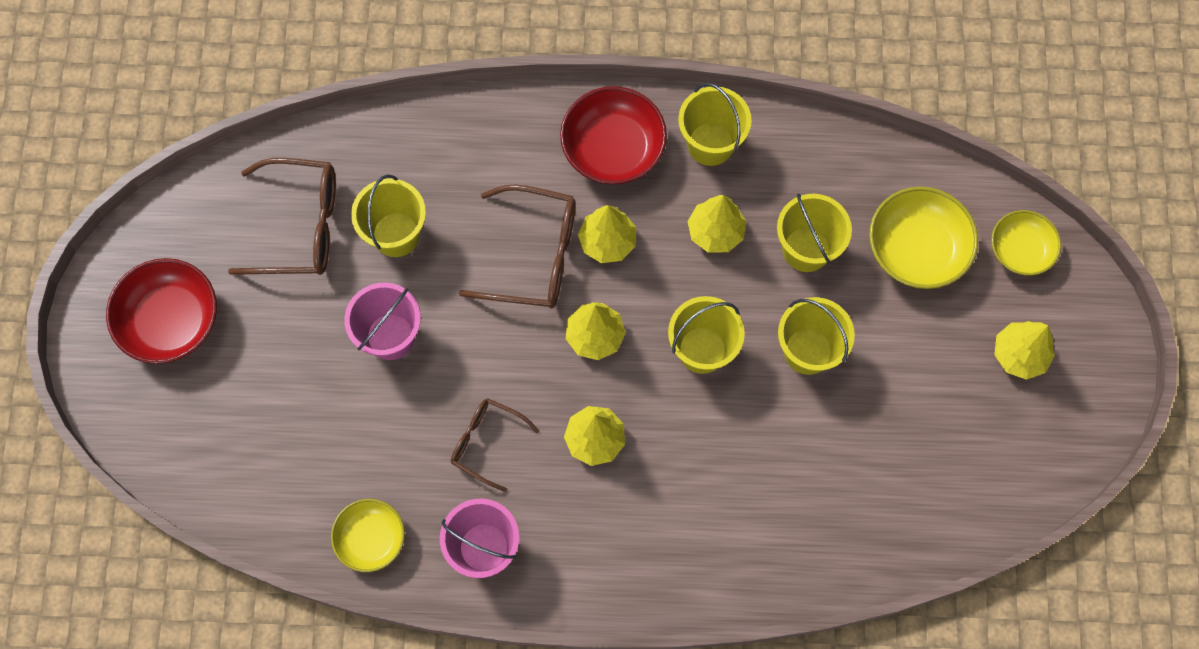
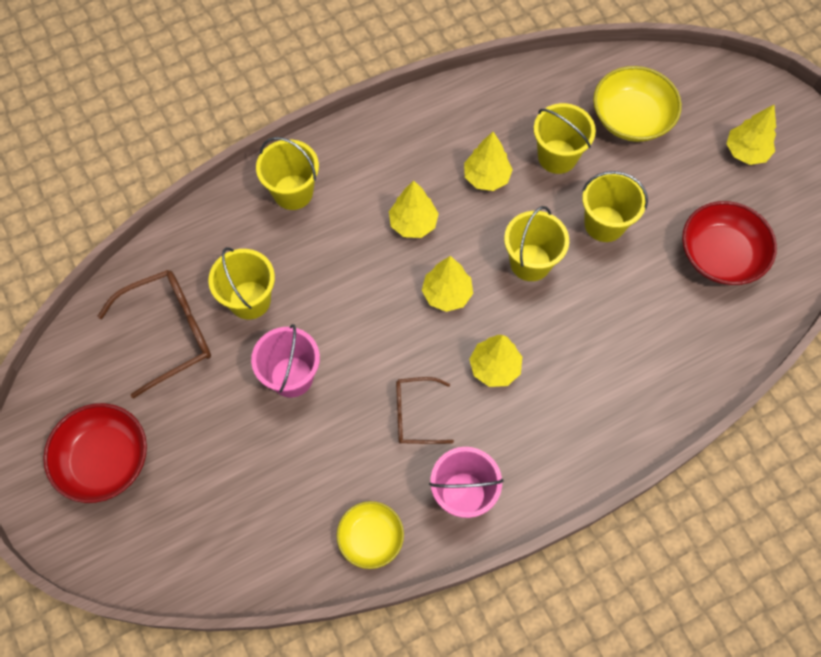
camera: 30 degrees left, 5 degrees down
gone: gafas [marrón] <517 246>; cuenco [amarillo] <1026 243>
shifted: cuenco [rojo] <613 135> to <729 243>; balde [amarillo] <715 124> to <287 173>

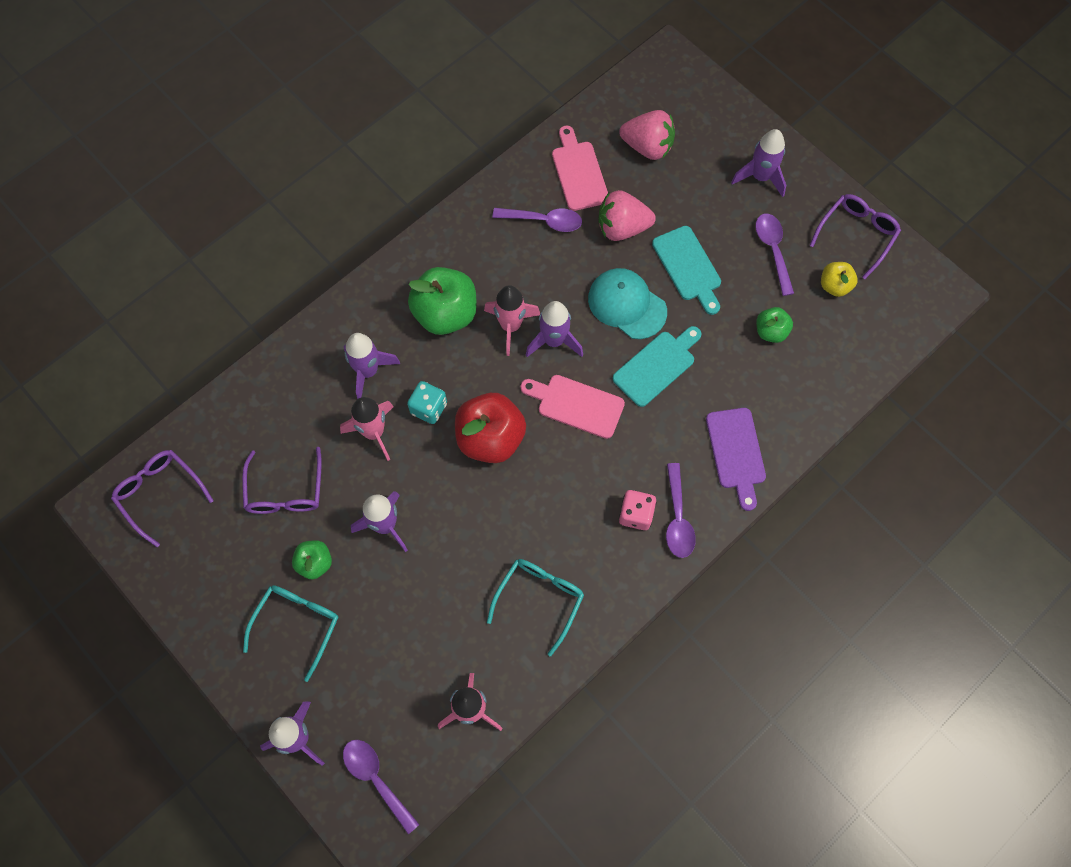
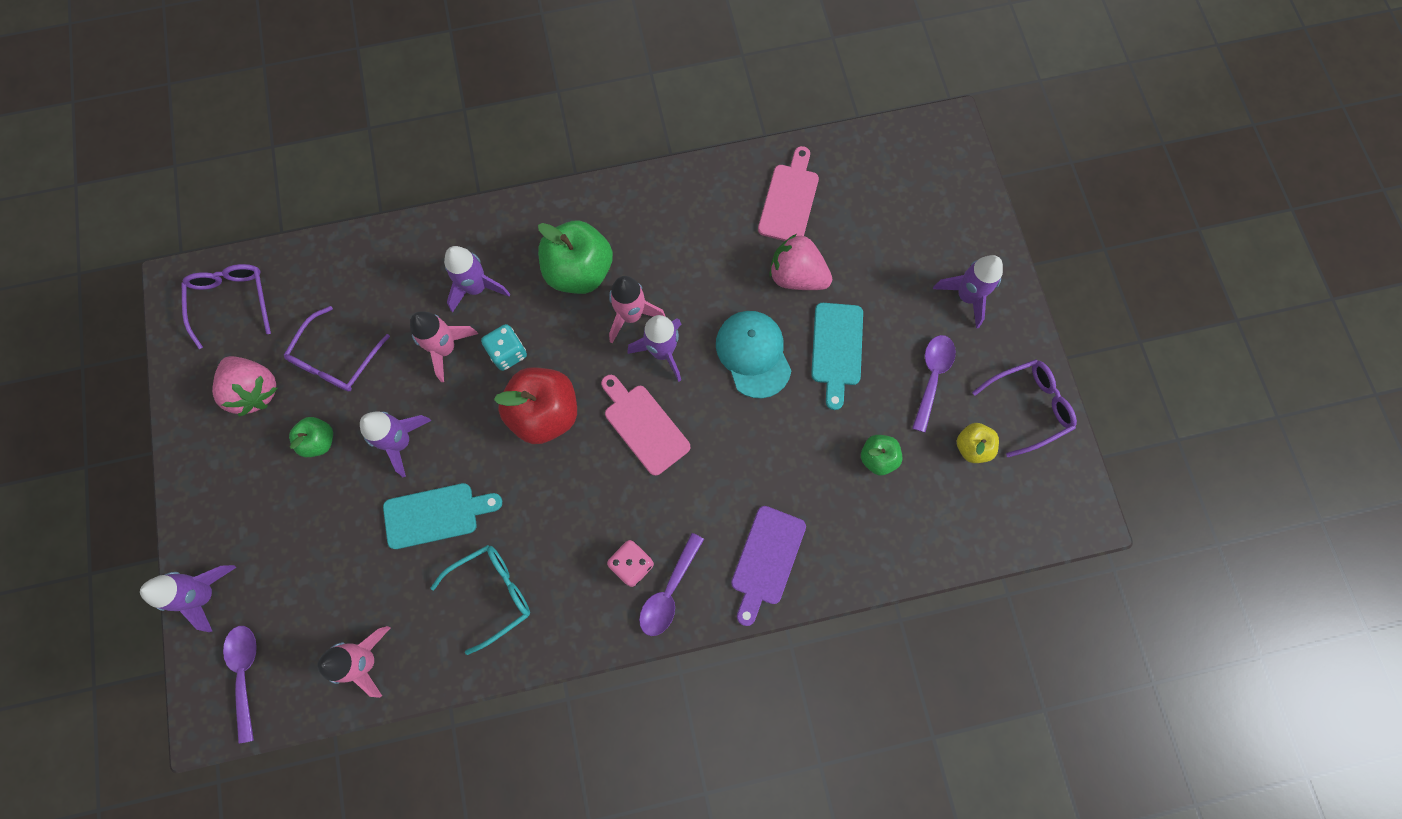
camera: 30 degrees right, 5 degrees up
gone: gafas [turquesa] <290 633>; cuchara [morado] <537 220>
shifted: tabla de cortar [turquesa] <657 366> to <442 516>; fresa [rosa] <647 135> to <244 386>

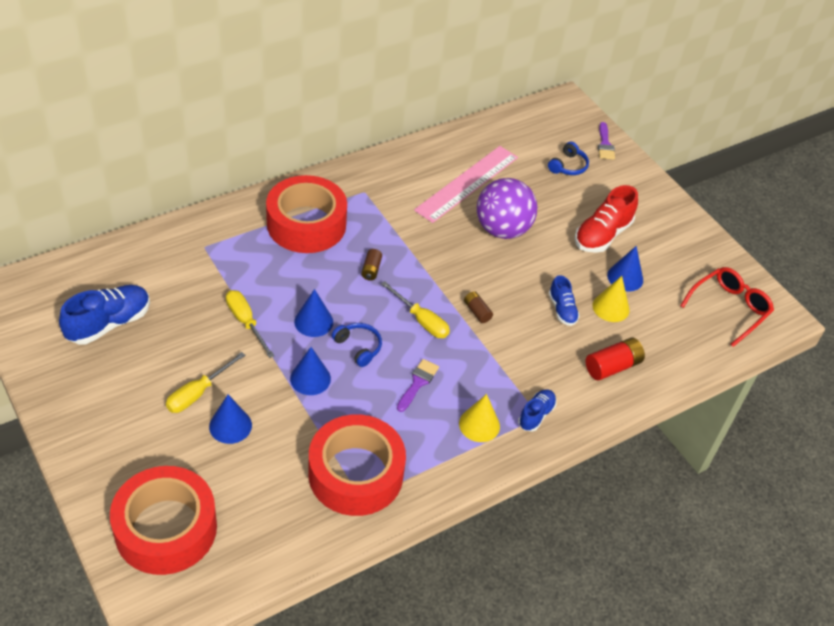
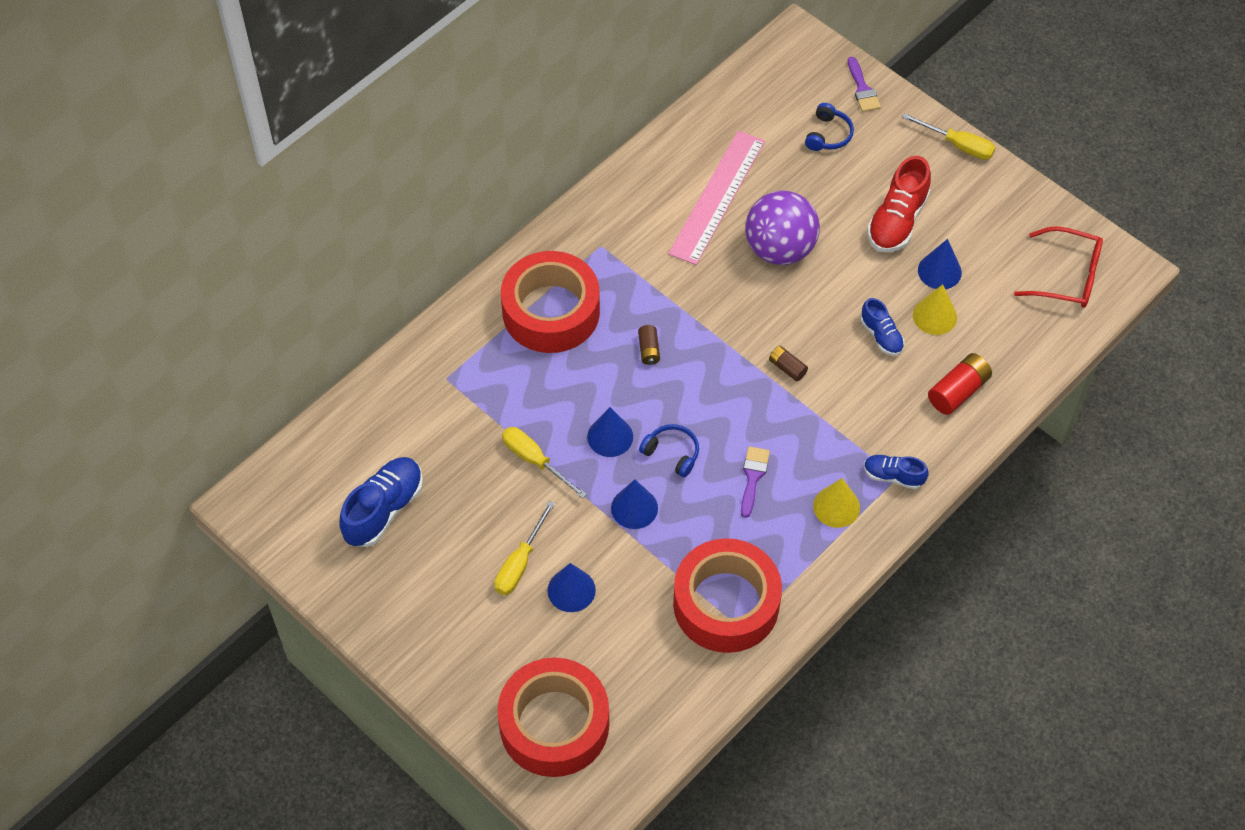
camera: 10 degrees left, 10 degrees up
shifted: destornillador [amarillo] <415 309> to <948 136>
rotated: zapato [azul] <537 410> = <896 472> 90 degrees counterclockwise; gafas [rojo] <727 307> = <1058 267> 75 degrees clockwise

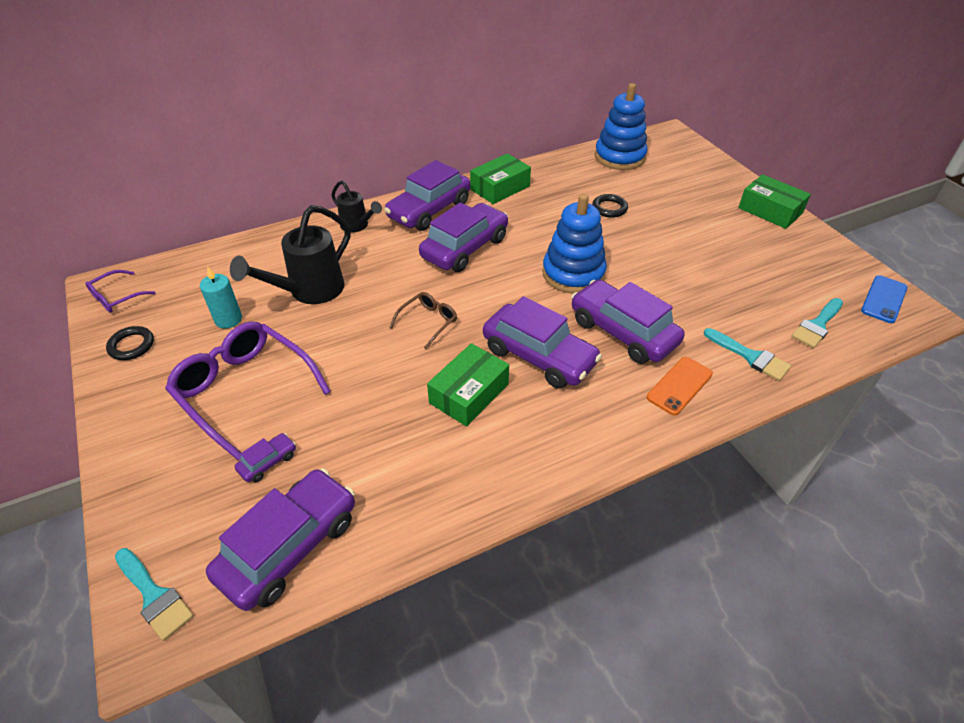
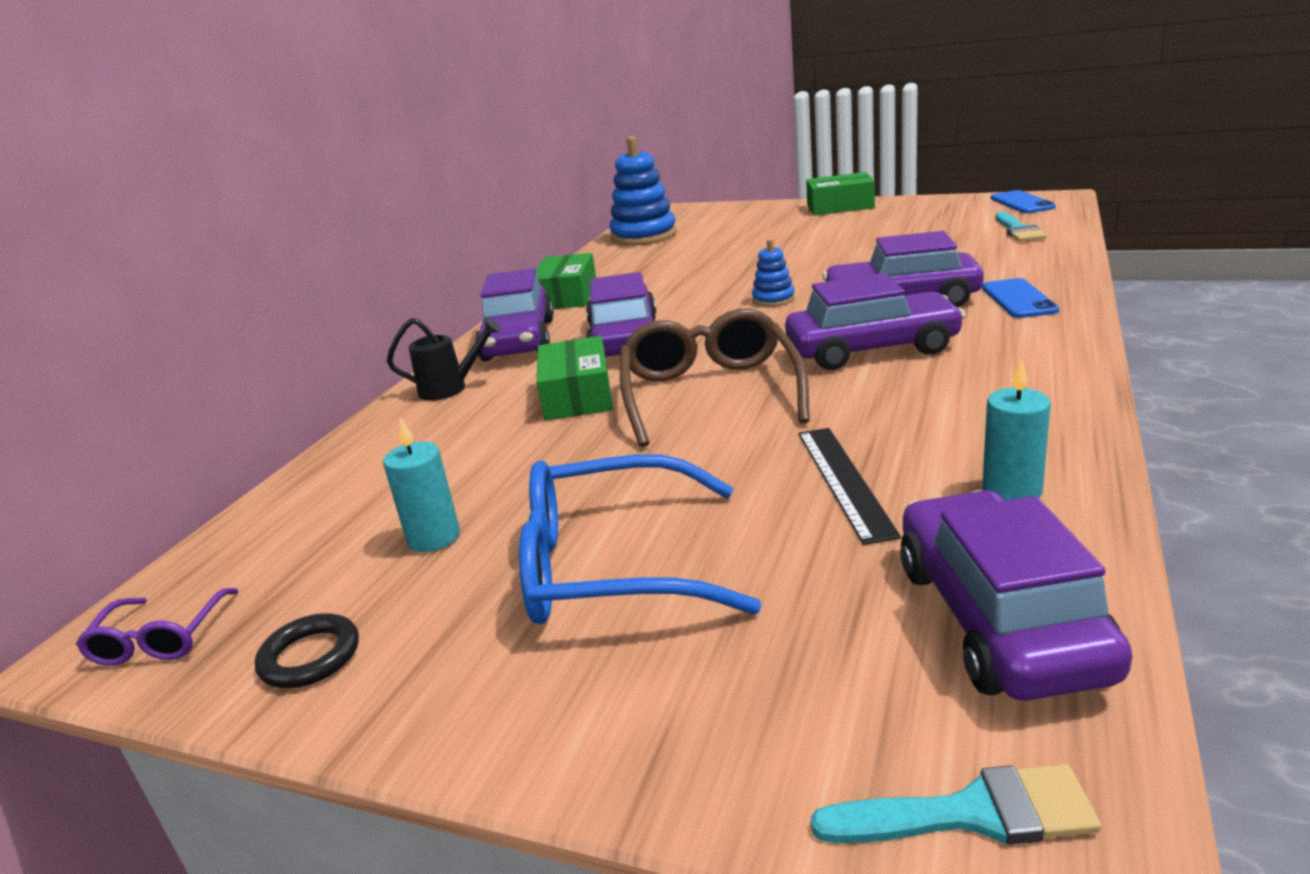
camera: 40 degrees left, 20 degrees down
gone: regadera [negro] <290 254>; coche [morado] <265 457>; anillo [negro] <610 206>; pincel [turquesa] <747 354>
new: regla [negro] <849 486>; vela [turquesa] <1016 429>
shifted: caja [verde] <468 385> to <575 378>
repainted: gafas [morado] <248 391> to gafas [azul] <640 539>; móvil [naranja] <680 386> to móvil [azul] <1020 298>
scaled: gafas [marrón] <423 320> = <715 378> x2.02; juguete apilable [azul] <574 244> = <773 273> x0.49

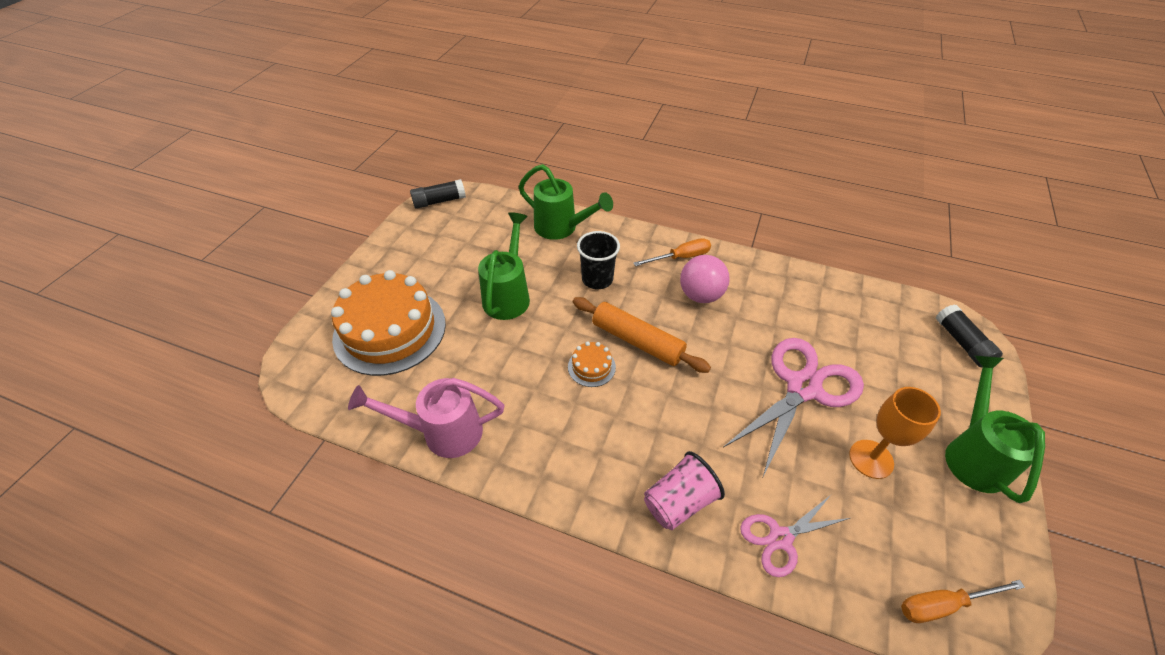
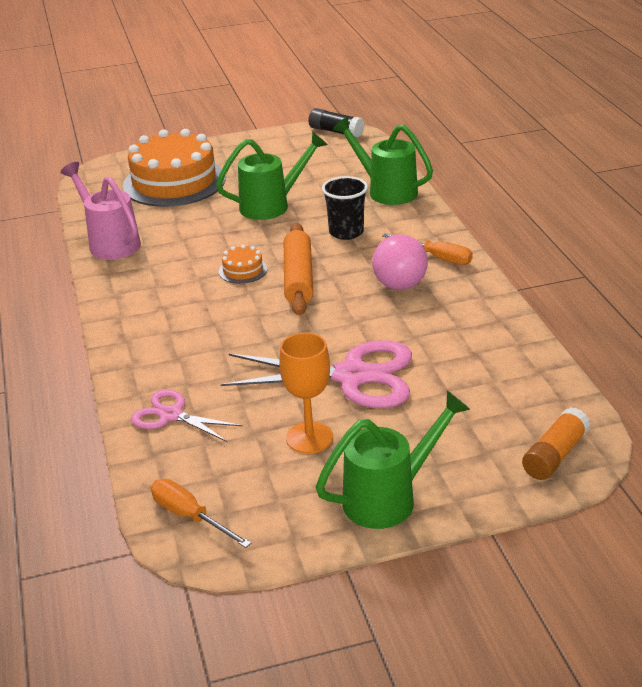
camera: 55 degrees right, 15 degrees down
gone: vaso [rosa] <684 490>
repainted: barra de pegamento [negro] <969 336> to barra de pegamento [naranja] <556 443>
rotated: regadera [verde] <566 202> = <383 161> 135 degrees clockwise

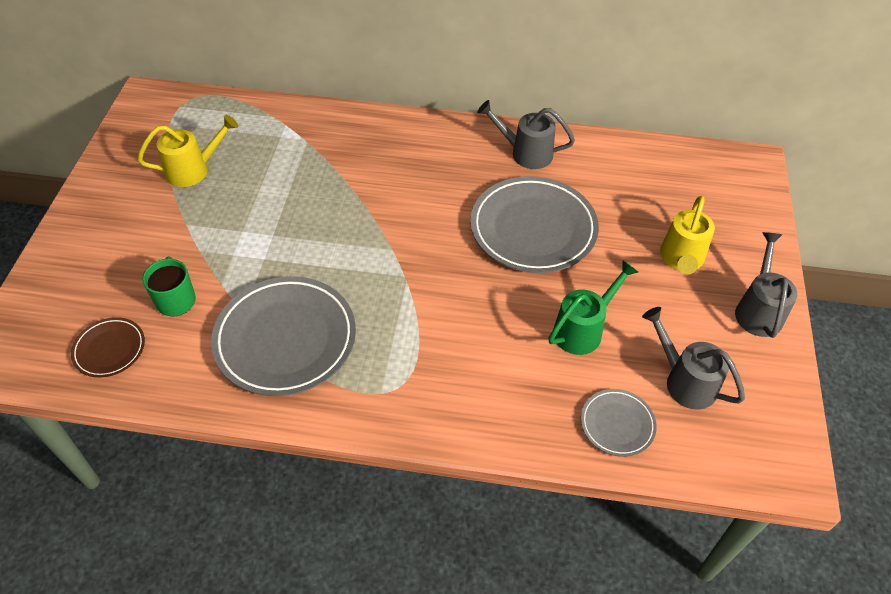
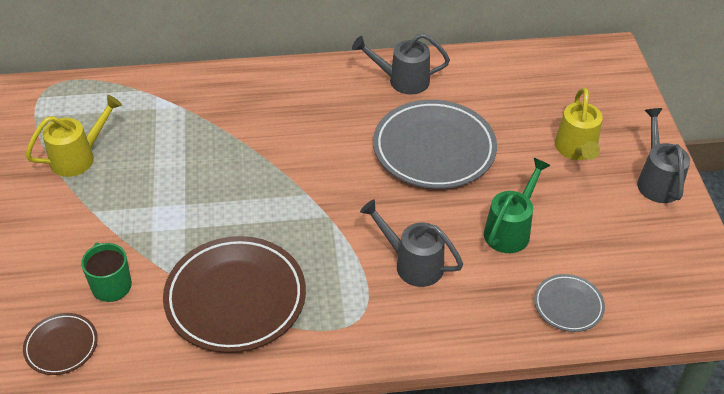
camera: 15 degrees left, 5 degrees down
shifted: regadera [gris] <693 358> to <411 243>
repainted: plato [gris] <283 336> to plato [marrón] <234 294>

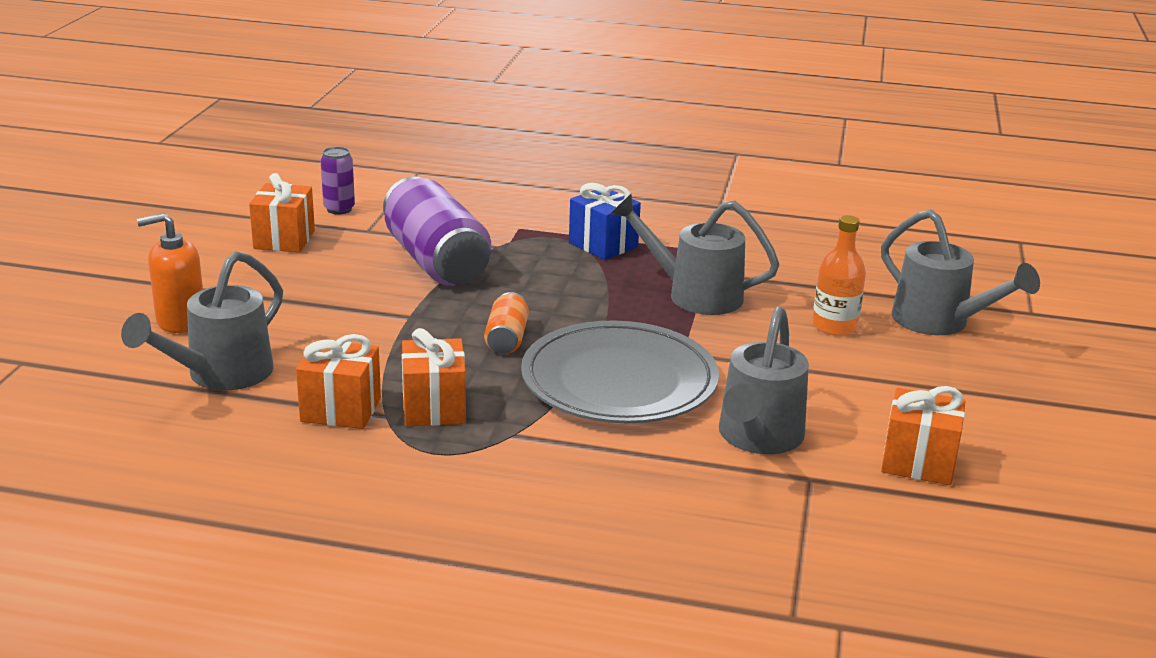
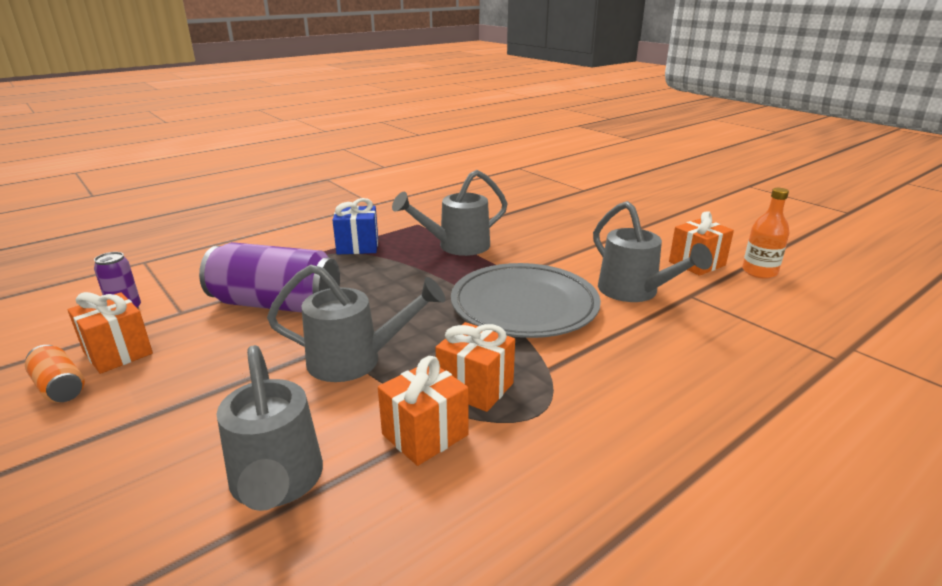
camera: 50 degrees left, 0 degrees up
gone: dispensador de jabón [naranja] <170 273>
shifted: lata [naranja] <506 323> to <55 374>; botella [naranja] <839 275> to <766 233>; regadera [gris] <960 272> to <356 323>

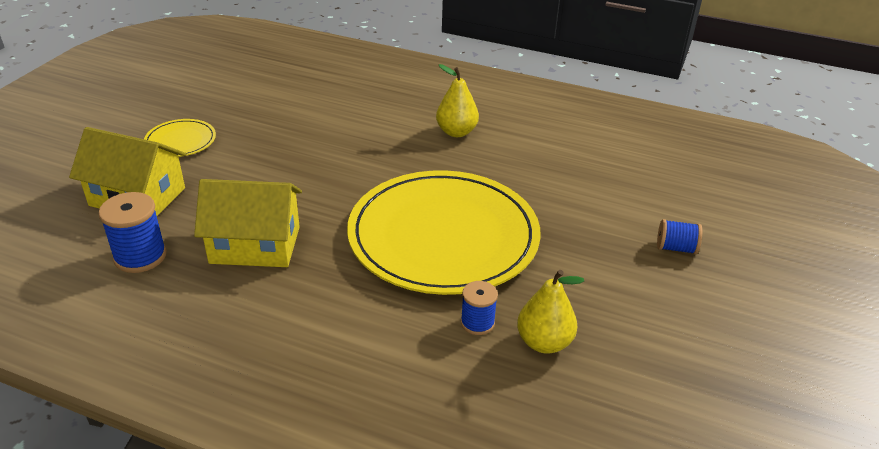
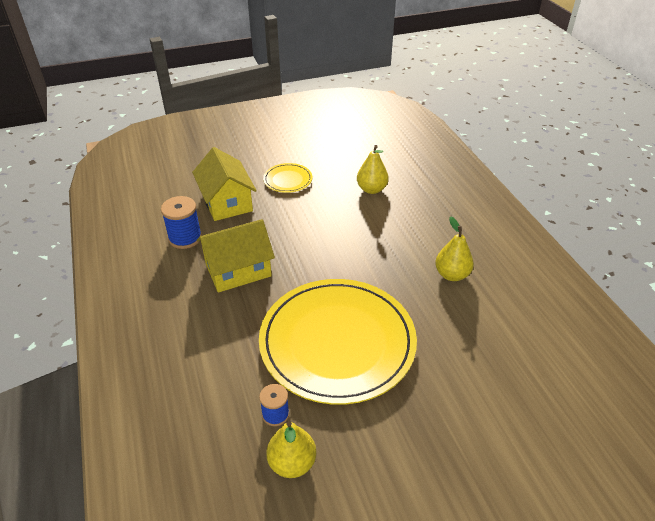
camera: 50 degrees right, 5 degrees up
gone: carrete [azul] <679 237>
new: pera [amarillo] <373 169>
rotated: casa [amarillo] <248 223> = <236 256> 75 degrees counterclockwise

